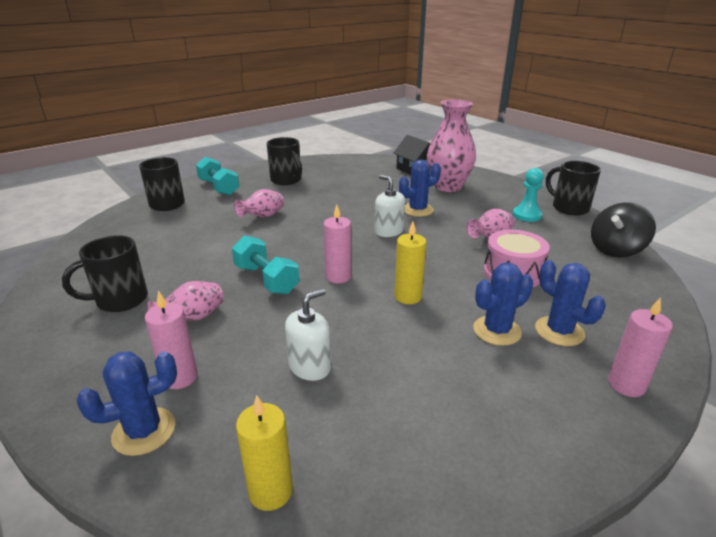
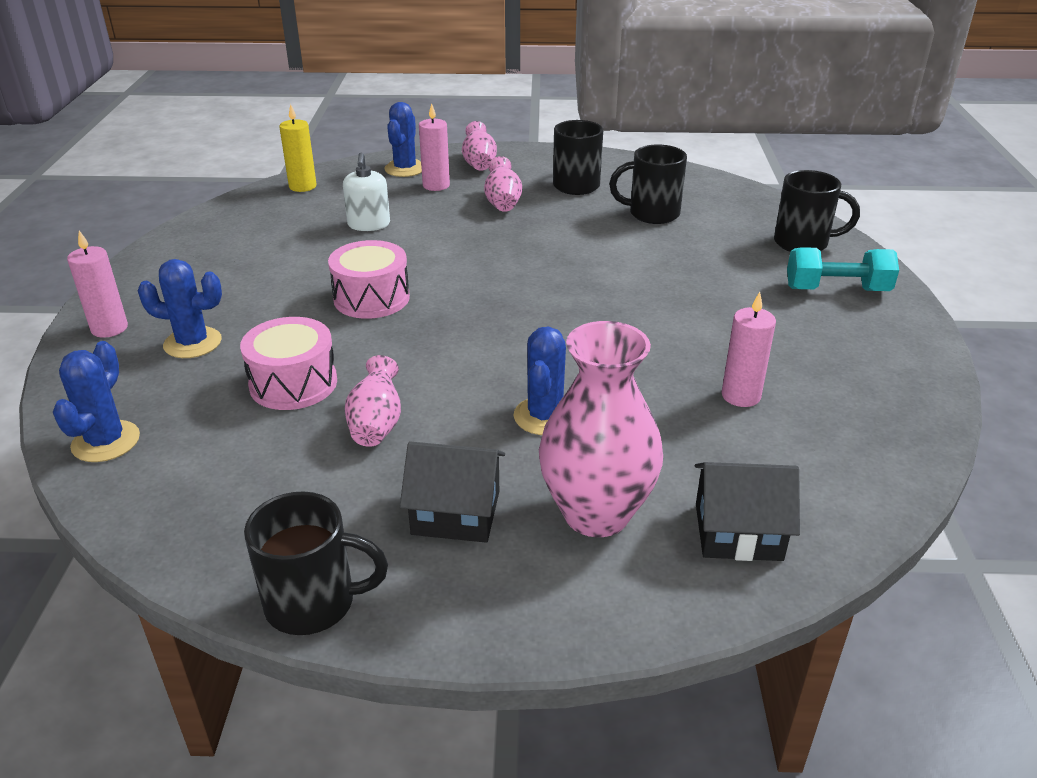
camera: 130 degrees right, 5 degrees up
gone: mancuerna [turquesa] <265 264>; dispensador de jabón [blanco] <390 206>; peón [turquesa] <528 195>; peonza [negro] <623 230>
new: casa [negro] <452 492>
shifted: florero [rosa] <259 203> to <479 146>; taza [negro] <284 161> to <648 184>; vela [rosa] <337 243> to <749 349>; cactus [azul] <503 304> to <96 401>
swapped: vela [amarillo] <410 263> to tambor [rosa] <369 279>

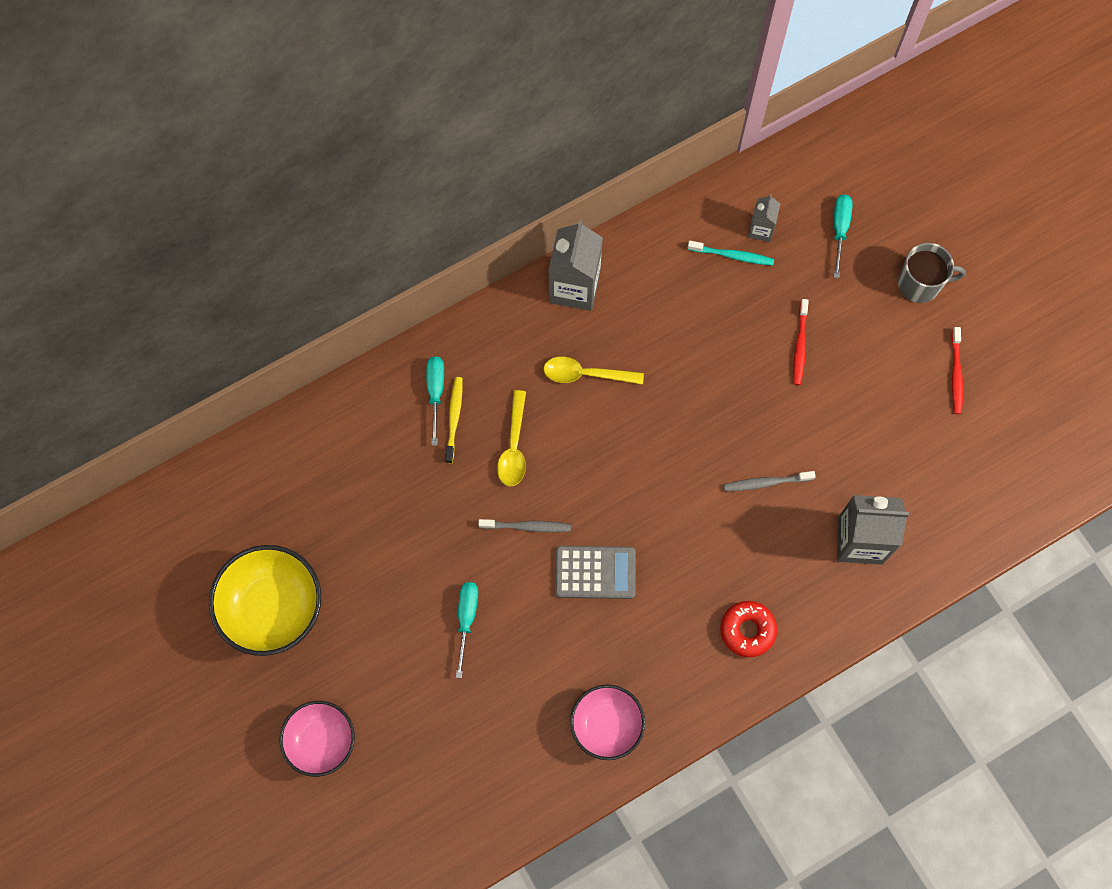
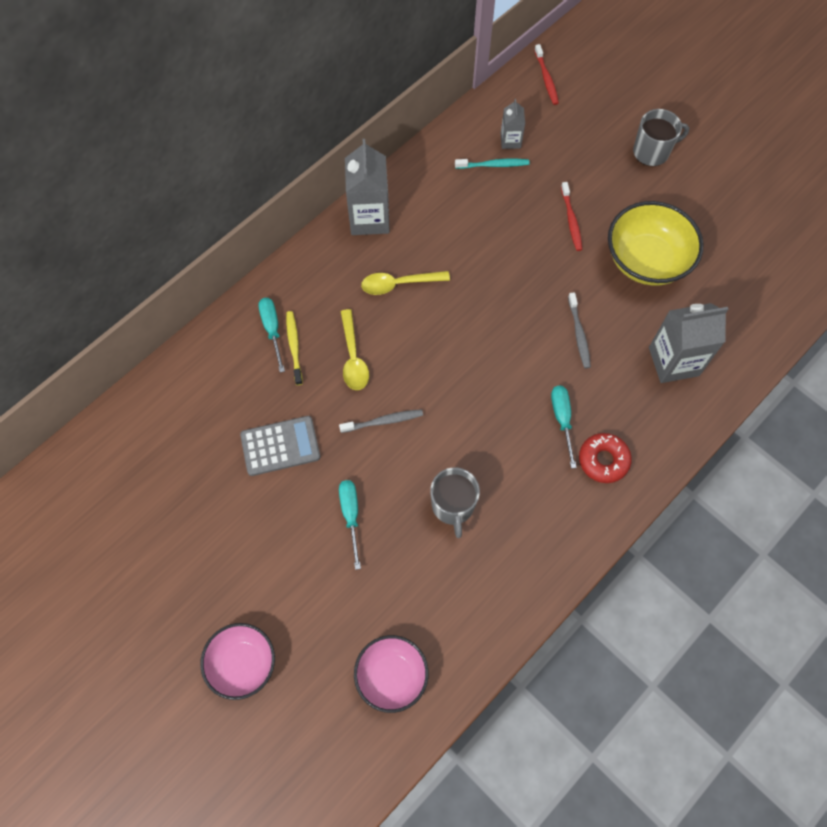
camera: 15 degrees left, 5 degrees down
new: taza [gris] <455 502>
shifted: cuenco [amarillo] <265 600> to <656 243>; calculadora [gris] <595 572> to <280 446>; cuenco [rosa] <607 722> to <391 674>; destornillador [turquesa] <843 236> to <564 427>; cepillo de dientes [rojo] <957 370> to <546 74>
rotated: cepillo de dientes [gris] <770 481> = <579 330> 75 degrees counterclockwise

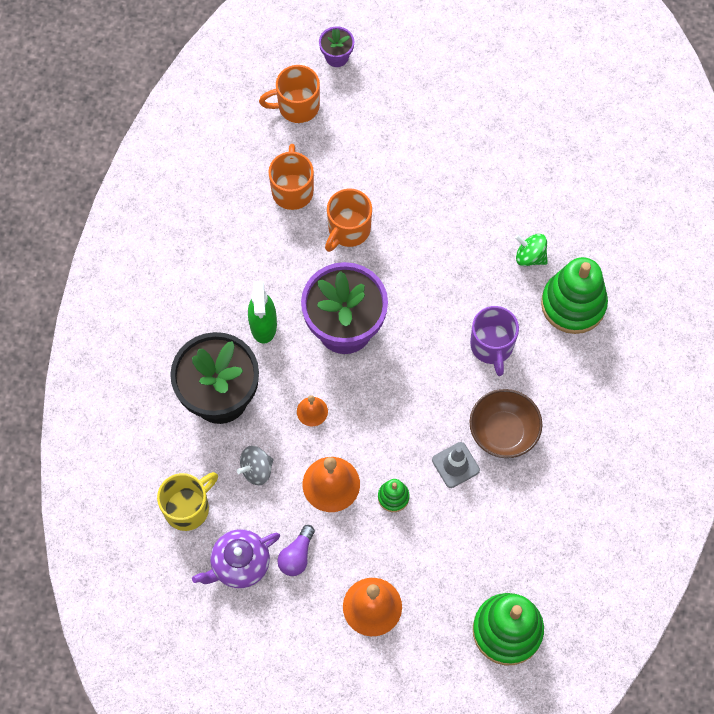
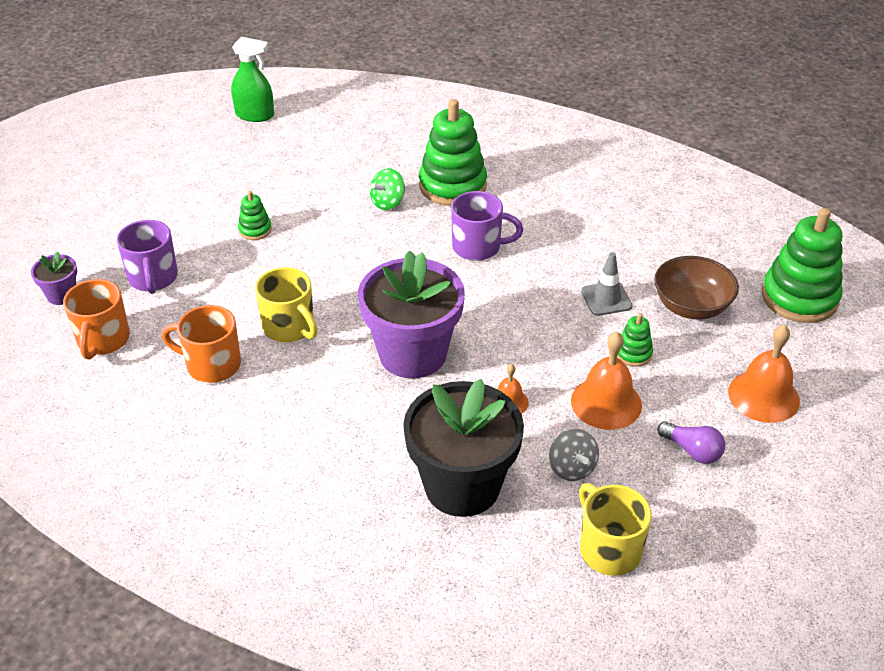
camera: 75 degrees left, 25 degrees down
gone: tetera [morado] <236 558>
new: taza [morado] <147 257>; juguete apilable [verde] <255 215>
shifted: pulverizador [verde] <262 312> to <252 79>; cuenco [marrón] <506 423> to <696 287>
repainted: taza [naranja] <348 220> to taza [amarillo] <286 304>

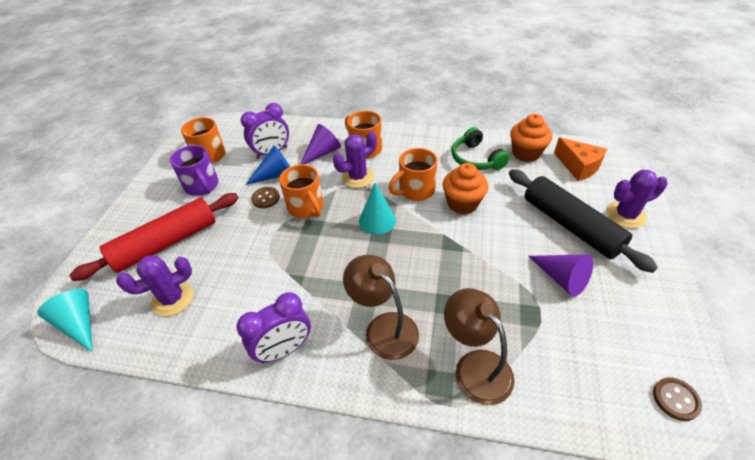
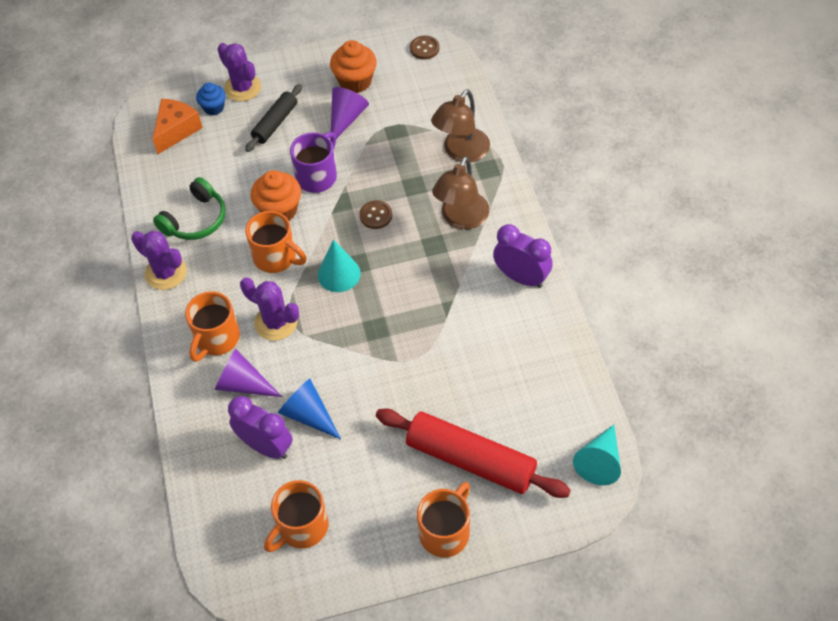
camera: 115 degrees left, 10 degrees up
new: magdalena [azul] <211 99>
shifted: cactus [morado] <155 286> to <159 260>; taza [morado] <194 170> to <313 162>; botón [marrón] <265 197> to <375 214>; taza [naranja] <301 191> to <443 520>; magdalena [naranja] <531 138> to <353 66>
scaled: rodillo [negro] <583 221> = <273 118> x0.57

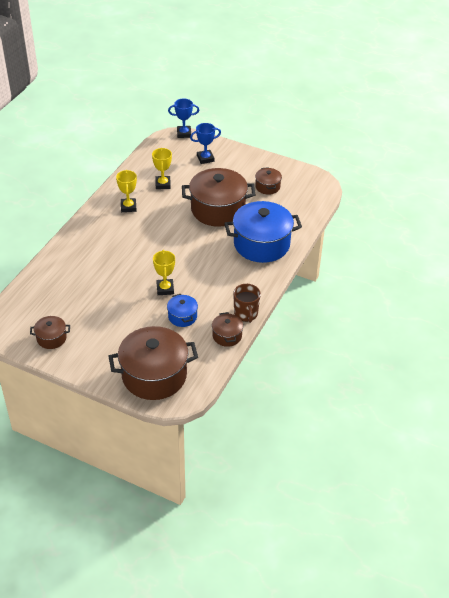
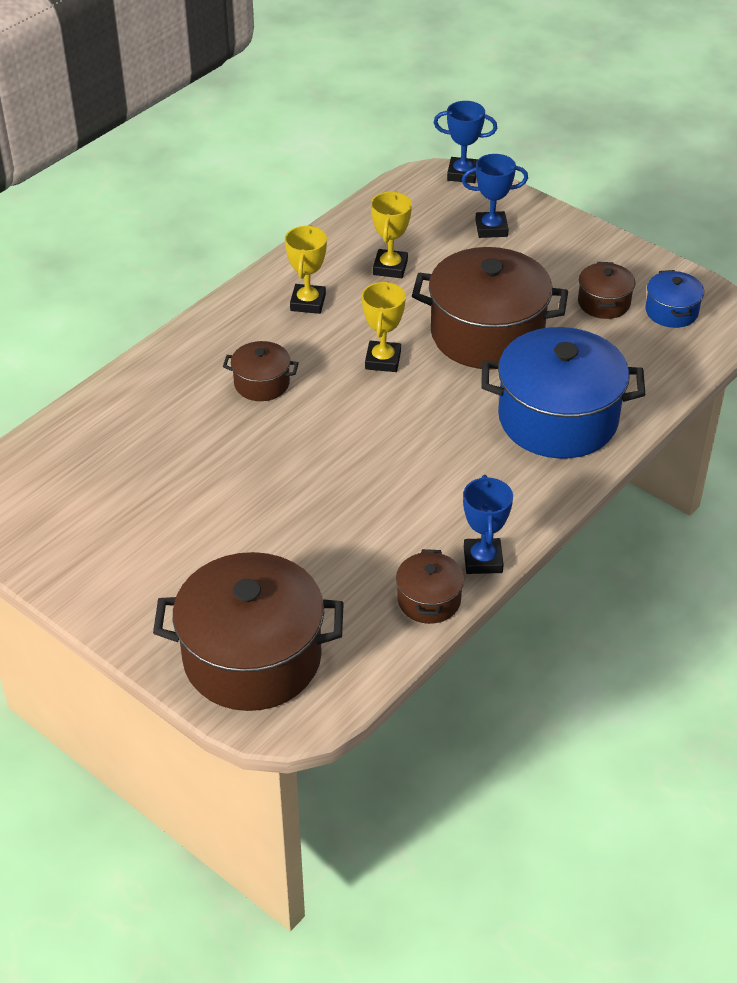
camera: 15 degrees right, 0 degrees up
shifted: olla [marrón] <50 332> to <261 371>; trofeo [amarillo] <164 272> to <384 326>; olla [azul] <182 310> to <674 299>
swapped: taza [marrón] <247 303> to trofeo [azul] <488 524>

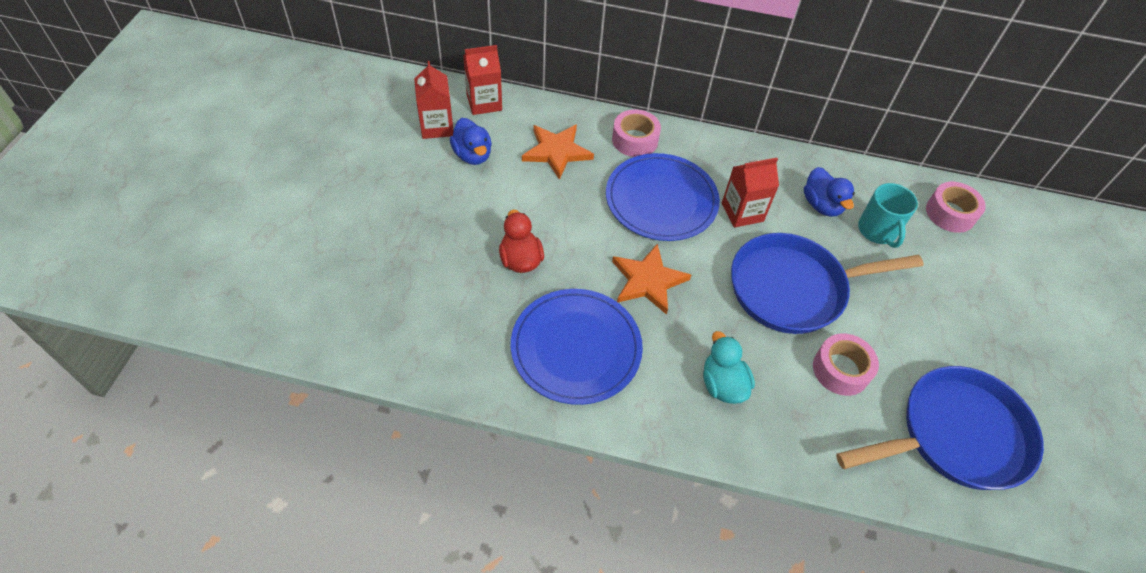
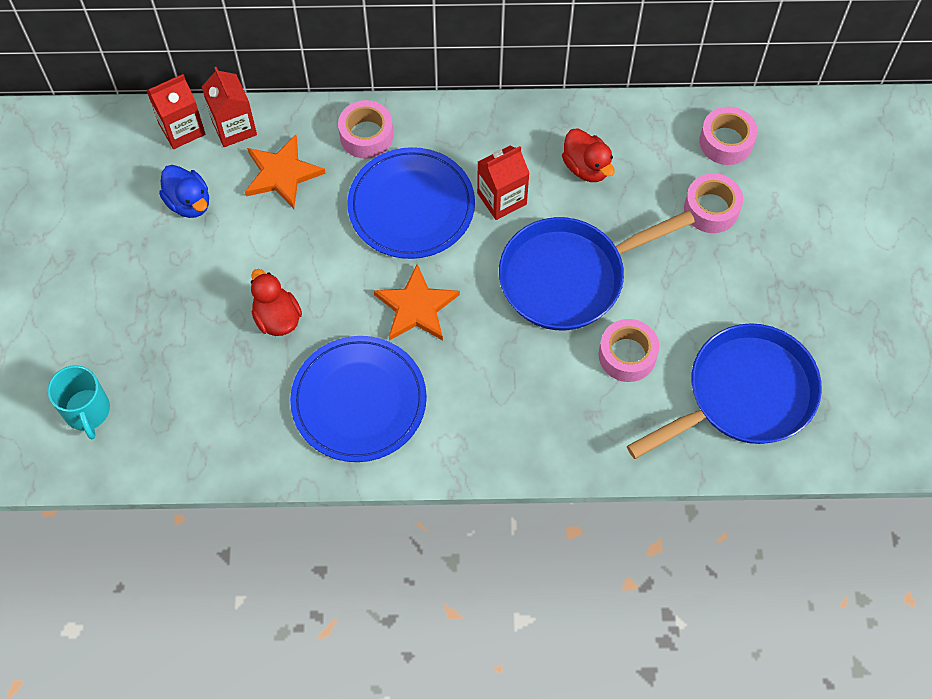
camera: 10 degrees left, 10 degrees up
gone: pato [turquesa] <729 367>
new: cinta adhesiva [rosa] <713 203>
shifted: cartón de leche [rojo] <433 100> to <229 107>; taza [turquesa] <888 215> to <79 402>
repainted: pato [azul] <829 191> to pato [rojo] <588 155>

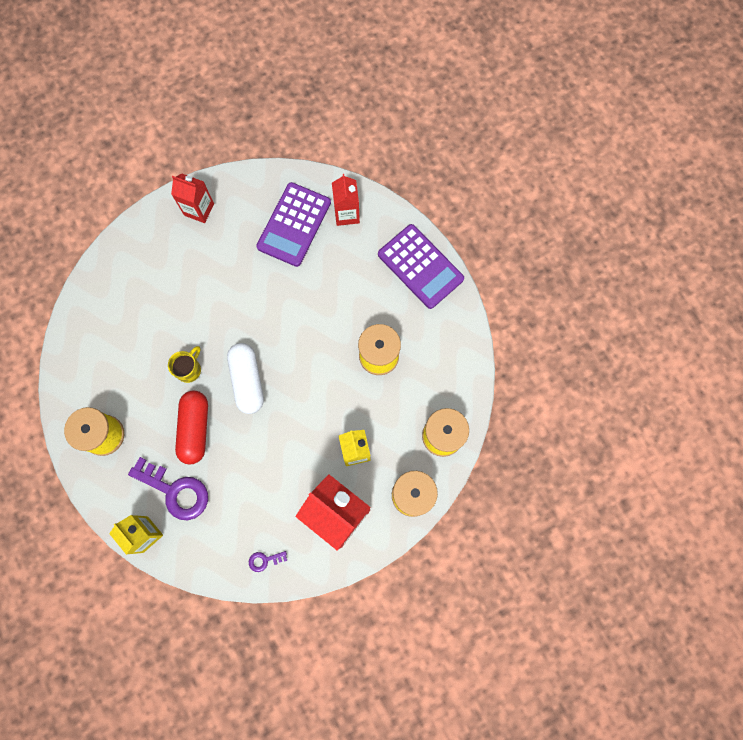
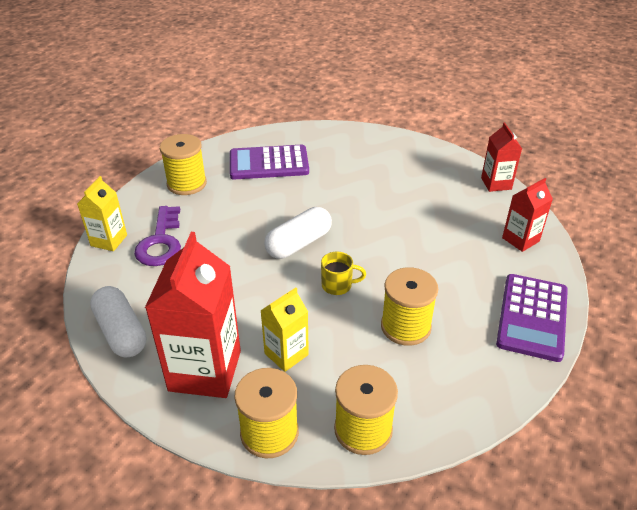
camera: 60 degrees right, 35 degrees down
gone: cápsula [rojo] <191 428>
shifted: taza [amarillo] <184 364> to <343 273>; cartón de leche [rojo] <192 198> to <501 157>; calculadora [morado] <293 224> to <269 162>
swapped: llave [morado] <268 561> to cápsula [blanco] <118 322>

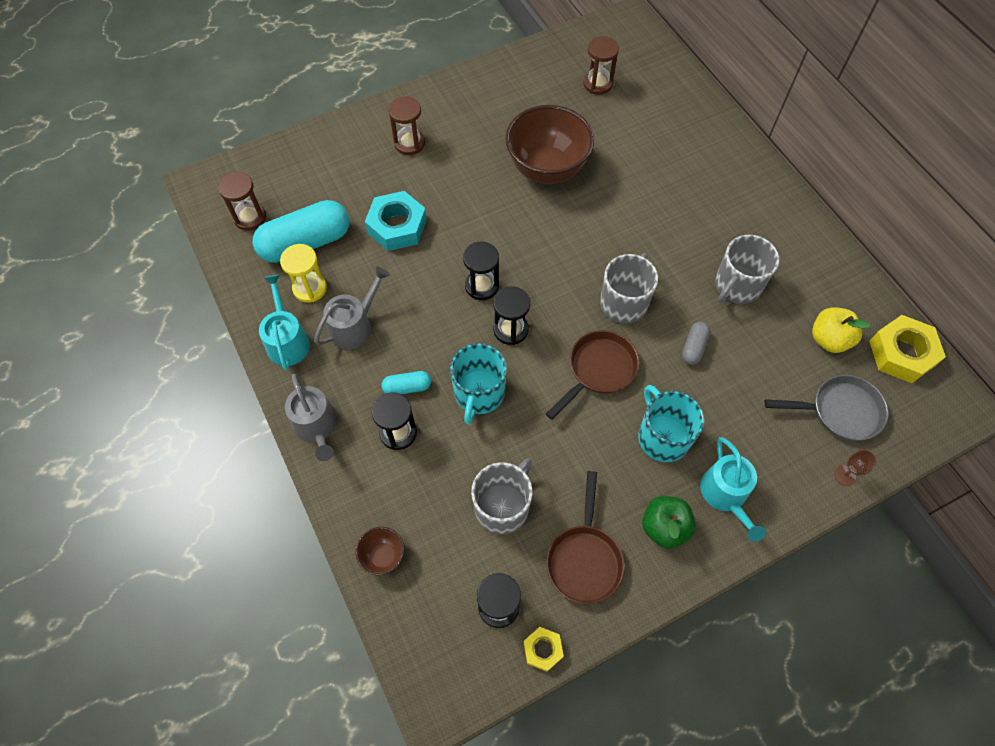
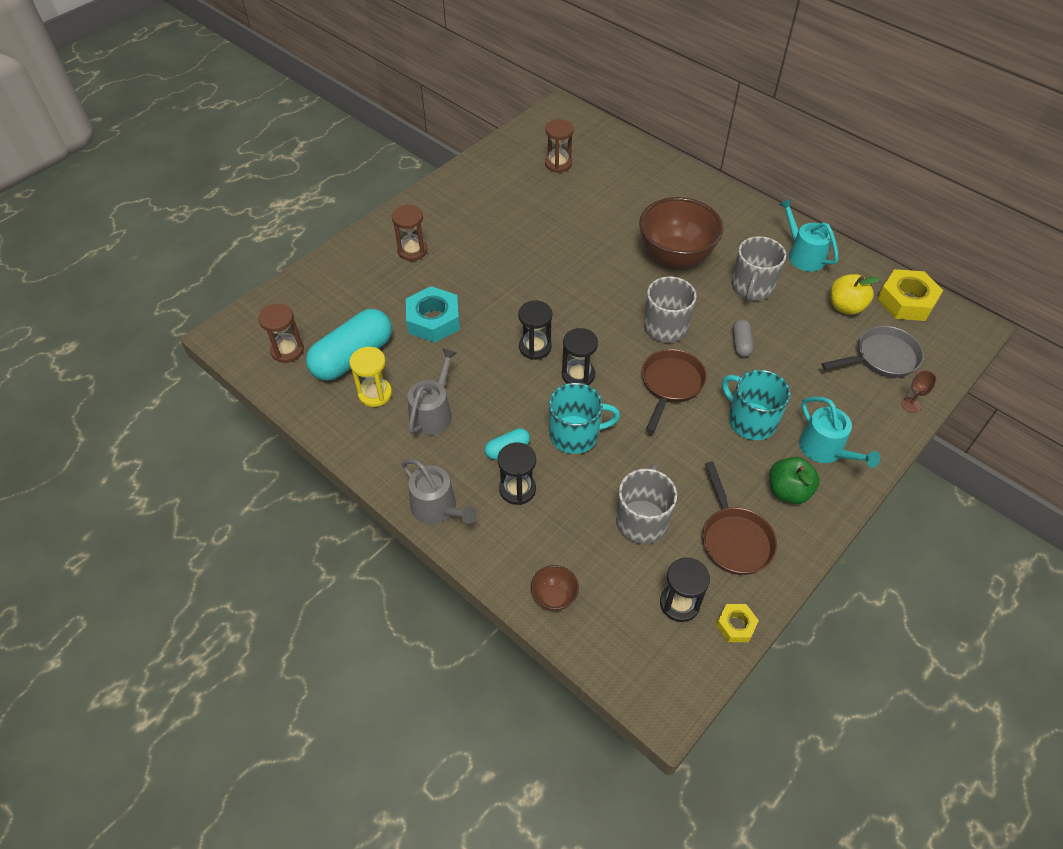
camera: 20 degrees left, 10 degrees down
shifted: regadera [turquesa] <284 322> to <809 235>; cuenco [marrón] <549 144> to <681 233>
rotated: taza [turquesa] <478 384> = <584 418> 90 degrees counterclockwise

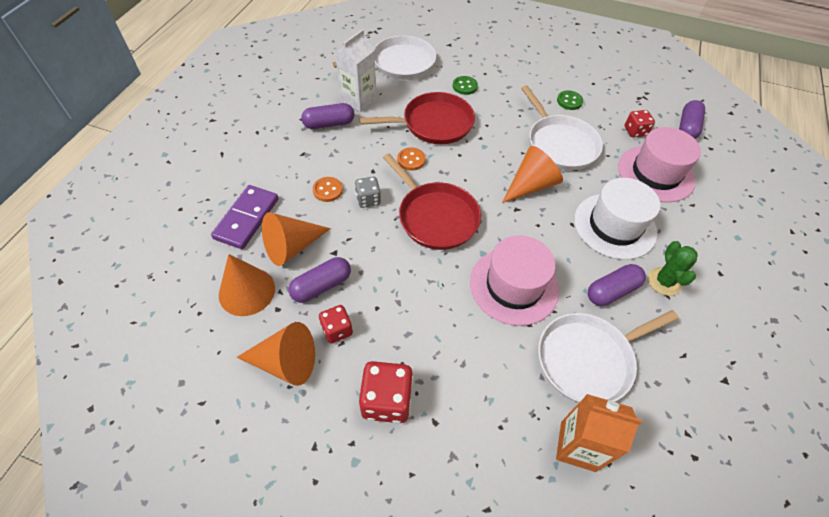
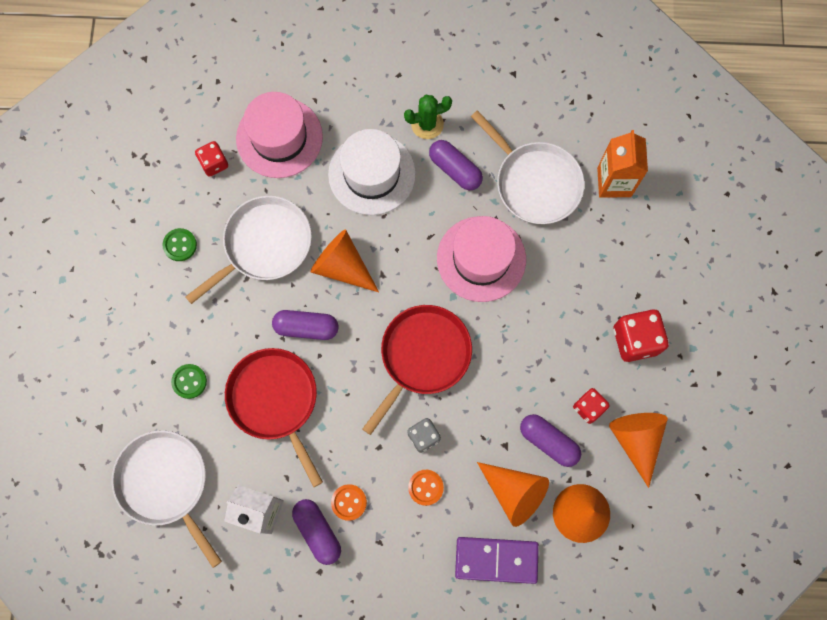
camera: 105 degrees left, 20 degrees up
shifted: botón [naranja] <411 159> to <349 502>; cápsula [morado] <692 119> to <305 325>

